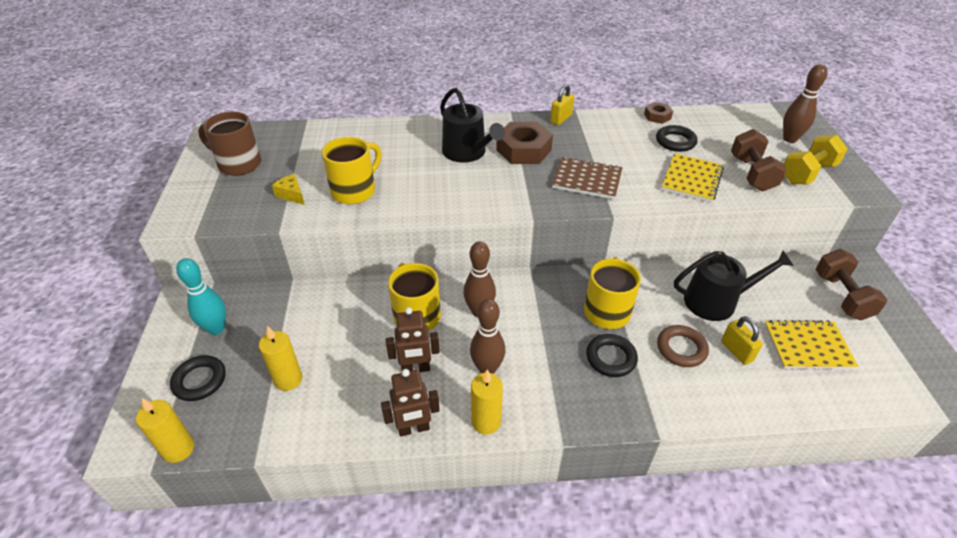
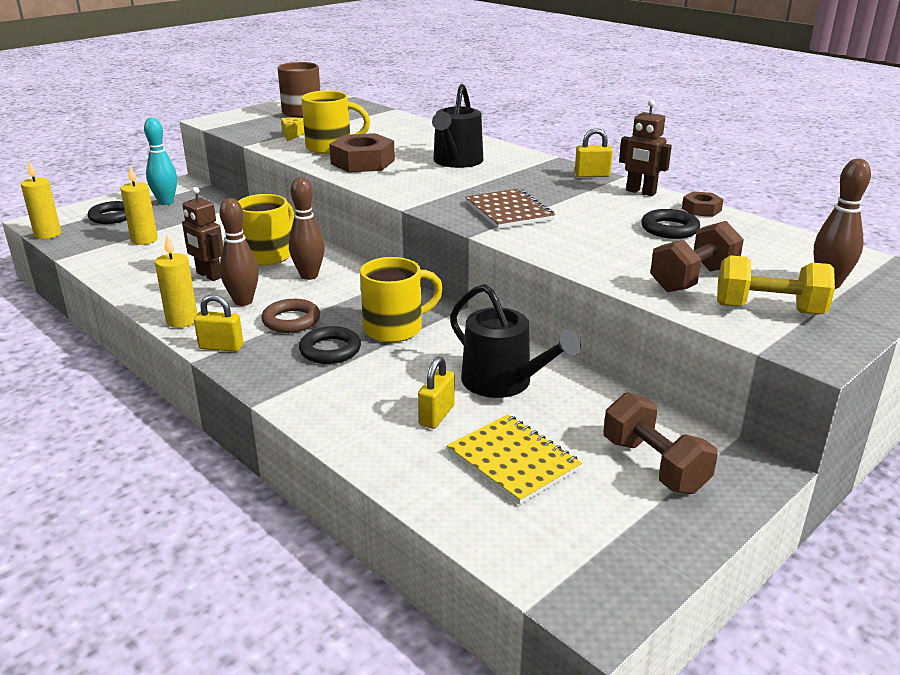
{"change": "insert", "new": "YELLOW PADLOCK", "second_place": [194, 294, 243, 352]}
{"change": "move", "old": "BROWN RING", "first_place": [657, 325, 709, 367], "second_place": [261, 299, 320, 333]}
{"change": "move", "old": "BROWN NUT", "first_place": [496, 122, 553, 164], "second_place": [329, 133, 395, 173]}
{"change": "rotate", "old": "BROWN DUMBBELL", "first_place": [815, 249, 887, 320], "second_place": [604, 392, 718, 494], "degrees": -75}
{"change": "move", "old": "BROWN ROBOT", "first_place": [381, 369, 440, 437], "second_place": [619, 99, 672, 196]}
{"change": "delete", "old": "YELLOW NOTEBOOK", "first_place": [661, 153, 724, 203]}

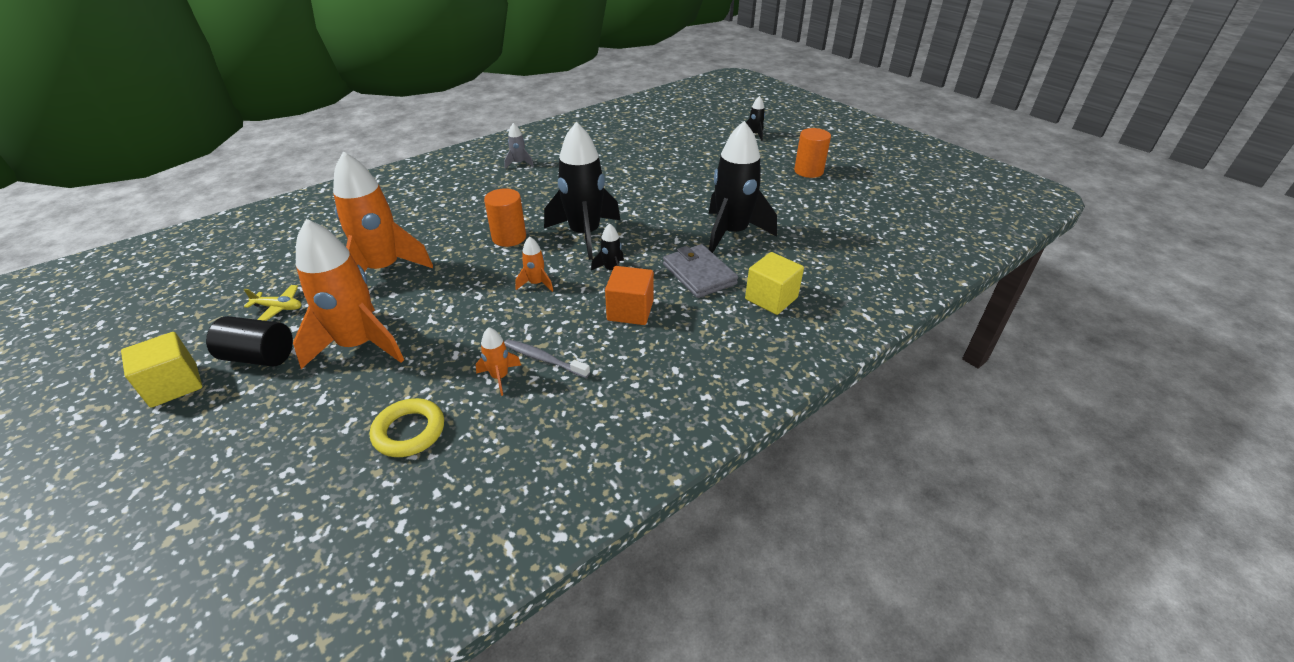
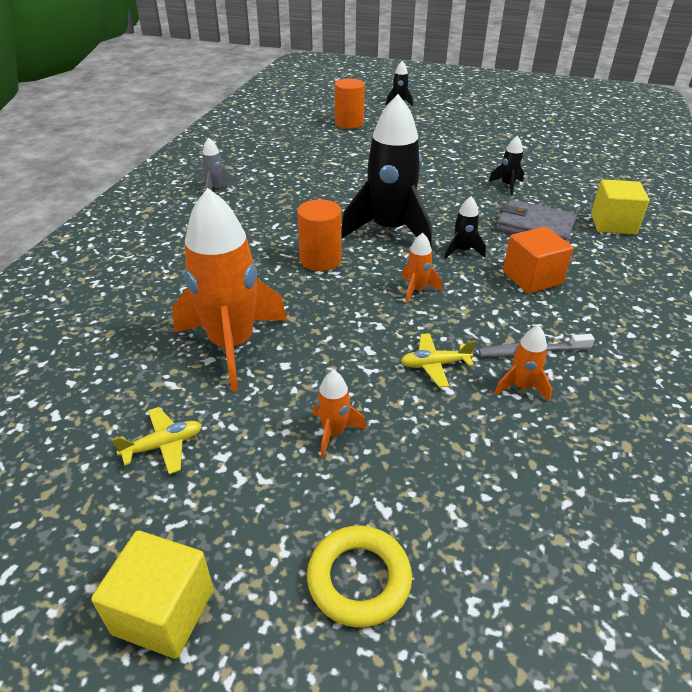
{"change": "move", "old": "YELLOW RING", "first_place": [370, 398, 444, 457], "second_place": [307, 526, 412, 628]}
{"change": "resize", "old": "ORANGE ROCKET", "first_place": [293, 219, 404, 369], "second_place": [313, 370, 367, 458], "factor": 0.43}
{"change": "move", "old": "ORANGE CYLINDER", "first_place": [794, 128, 831, 178], "second_place": [335, 79, 365, 129]}
{"change": "insert", "new": "YELLOW PLANE", "second_place": [401, 333, 475, 387]}
{"change": "resize", "old": "BLACK ROCKET", "first_place": [709, 121, 777, 253], "second_place": [489, 135, 524, 195], "factor": 0.43}
{"change": "delete", "old": "BLACK CYLINDER", "first_place": [206, 316, 293, 367]}

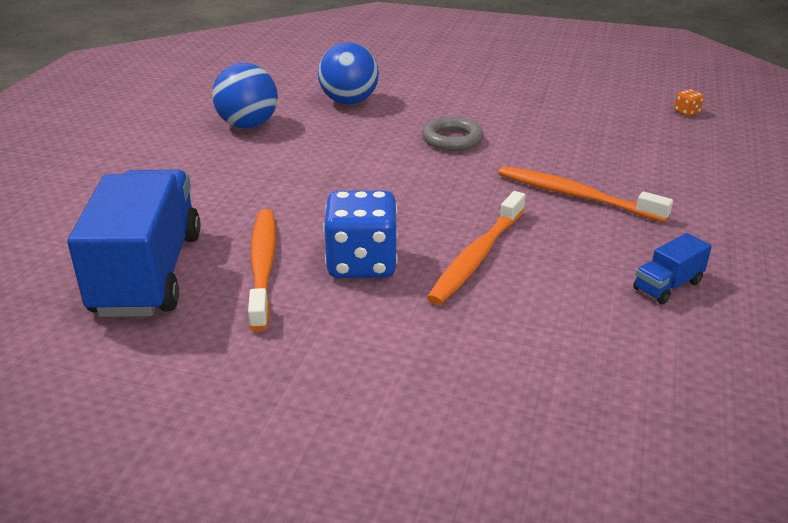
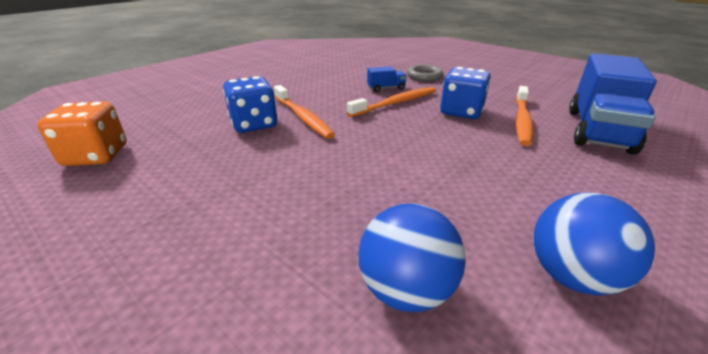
{"change": "resize", "old": "ORANGE DICE", "first_place": [674, 89, 704, 116], "second_place": [37, 101, 127, 166], "factor": 2.47}
{"change": "insert", "new": "BLUE DICE", "second_place": [223, 76, 277, 133]}
{"change": "move", "old": "BLUE TRUCK", "first_place": [633, 233, 712, 304], "second_place": [367, 66, 407, 92]}
{"change": "move", "old": "GREY RING", "first_place": [422, 117, 483, 151], "second_place": [407, 64, 443, 81]}

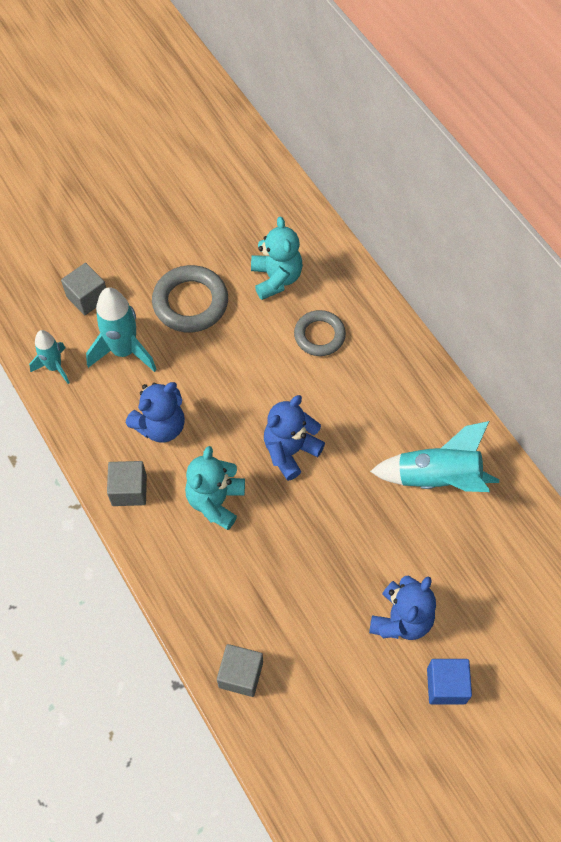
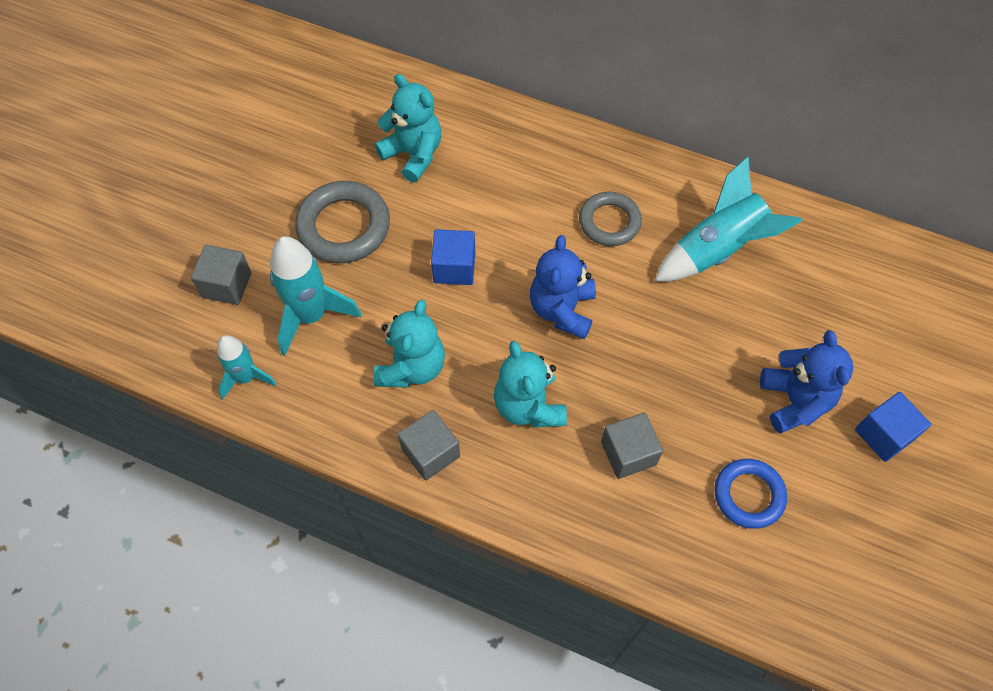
{"change": "recolor", "old": "BLUE TEDDY BEAR", "new": "TURQUOISE TEDDY BEAR", "first_place": [126, 382, 185, 443], "second_place": [374, 300, 445, 388]}
{"change": "insert", "new": "BLUE CUBE", "second_place": [431, 229, 475, 285]}
{"change": "move", "old": "GREY RING", "first_place": [294, 310, 346, 356], "second_place": [579, 192, 642, 246]}
{"change": "move", "old": "GREY CUBE", "first_place": [217, 644, 263, 697], "second_place": [601, 413, 663, 479]}
{"change": "insert", "new": "BLUE RING", "second_place": [714, 459, 787, 529]}

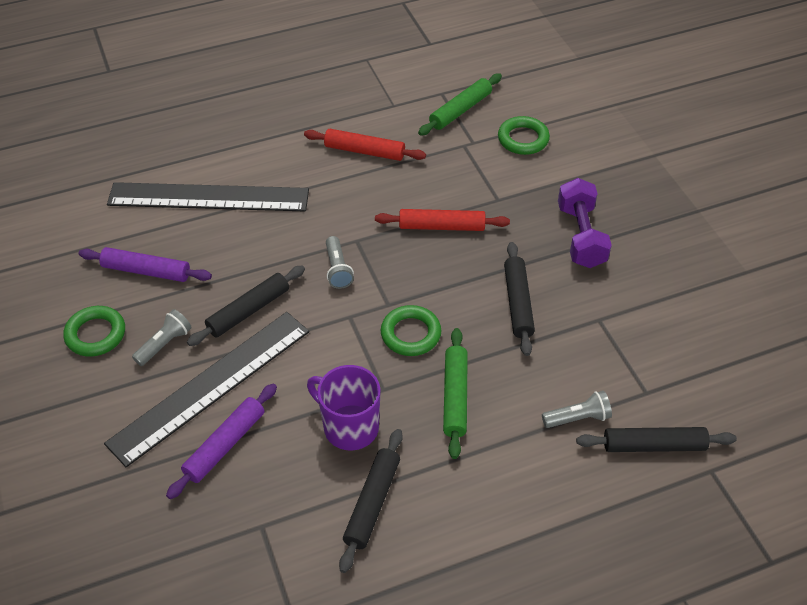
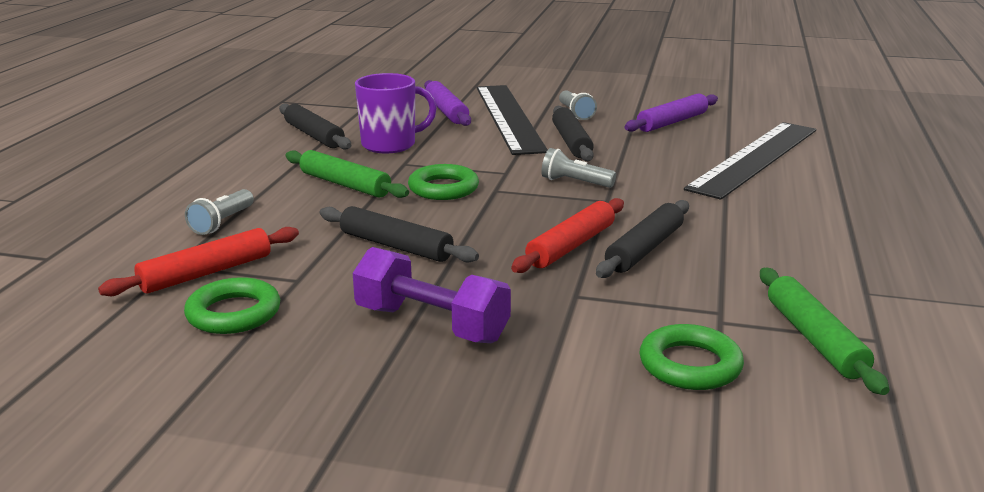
{"change": "move", "old": "RED ROLLING PIN", "first_place": [304, 129, 426, 161], "second_place": [98, 227, 299, 296]}
{"change": "move", "old": "GREEN RING", "first_place": [63, 306, 125, 357], "second_place": [184, 277, 280, 334]}
{"change": "move", "old": "BLACK ROLLING PIN", "first_place": [576, 427, 737, 452], "second_place": [596, 200, 689, 278]}

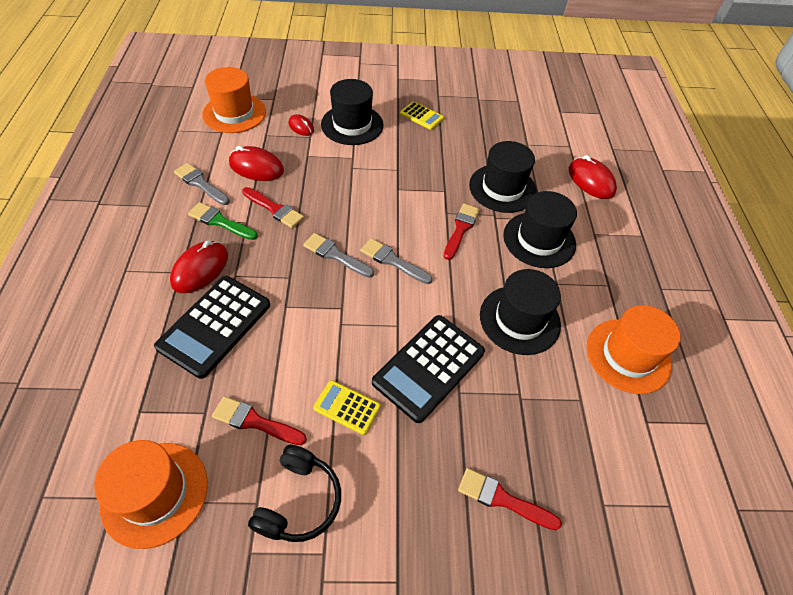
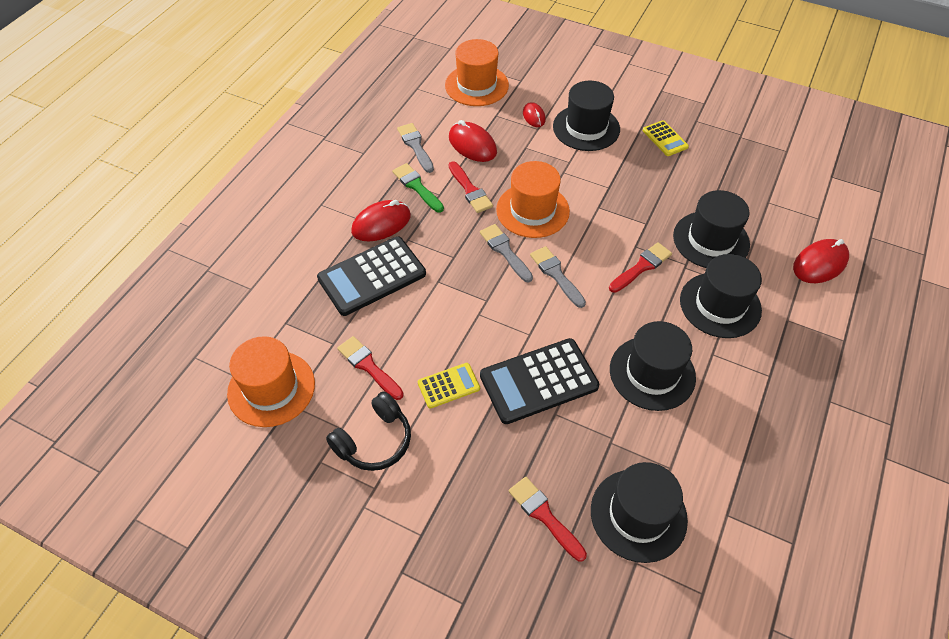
{"change": "rotate", "old": "YELLOW CALCULATOR", "first_place": [313, 380, 381, 435], "second_place": [418, 363, 480, 409], "degrees": 105}
{"change": "move", "old": "ORANGE HAT", "first_place": [587, 305, 680, 394], "second_place": [496, 161, 570, 238]}
{"change": "insert", "new": "BLACK HAT", "second_place": [591, 462, 688, 563]}
{"change": "rotate", "old": "RED MOUSE", "first_place": [569, 155, 617, 199], "second_place": [793, 239, 849, 283], "degrees": 60}

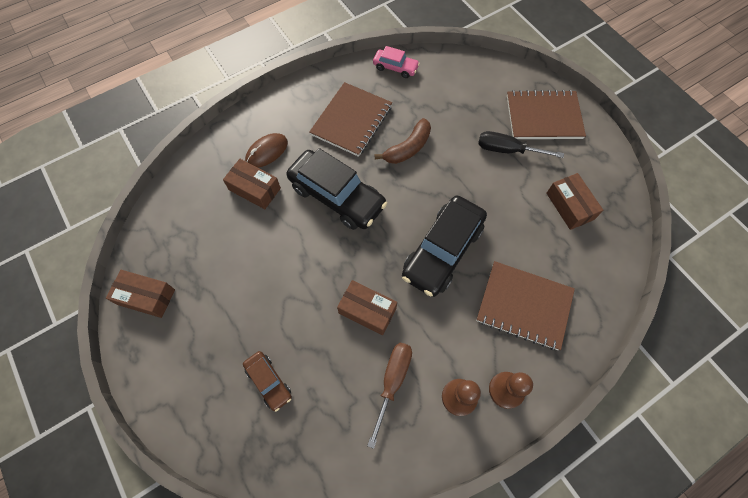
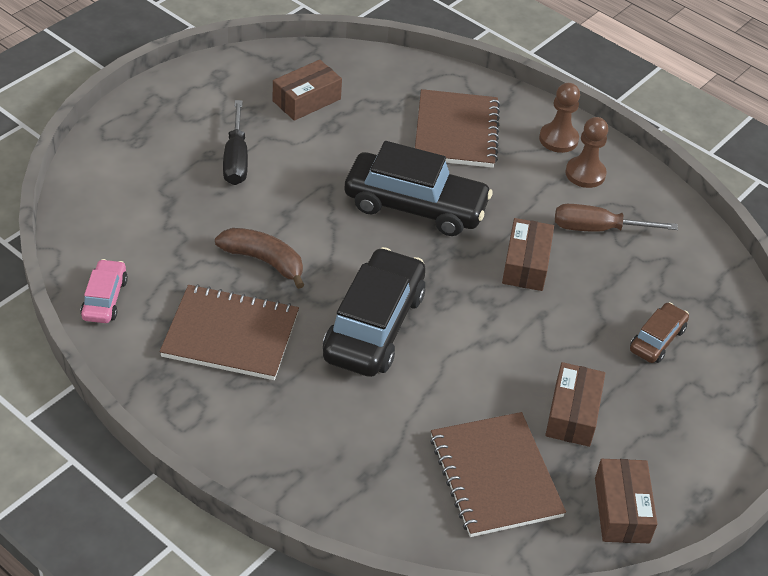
{"change": "move", "old": "BROWN NOTEBOOK", "first_place": [507, 90, 586, 139], "second_place": [430, 412, 566, 537]}
{"change": "move", "old": "BROWN BOX", "first_place": [223, 159, 281, 209], "second_place": [545, 362, 605, 447]}
{"change": "delete", "old": "BROWN MOUSE", "first_place": [245, 133, 288, 168]}

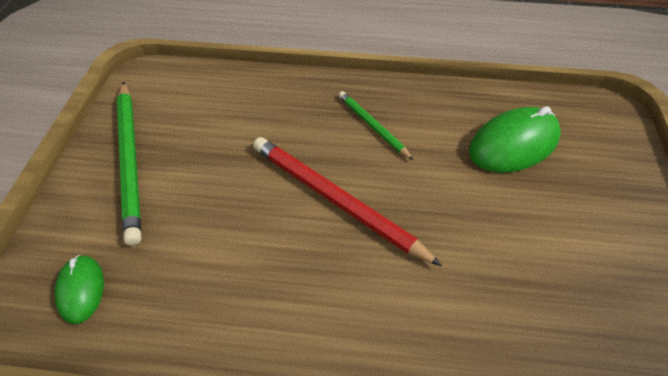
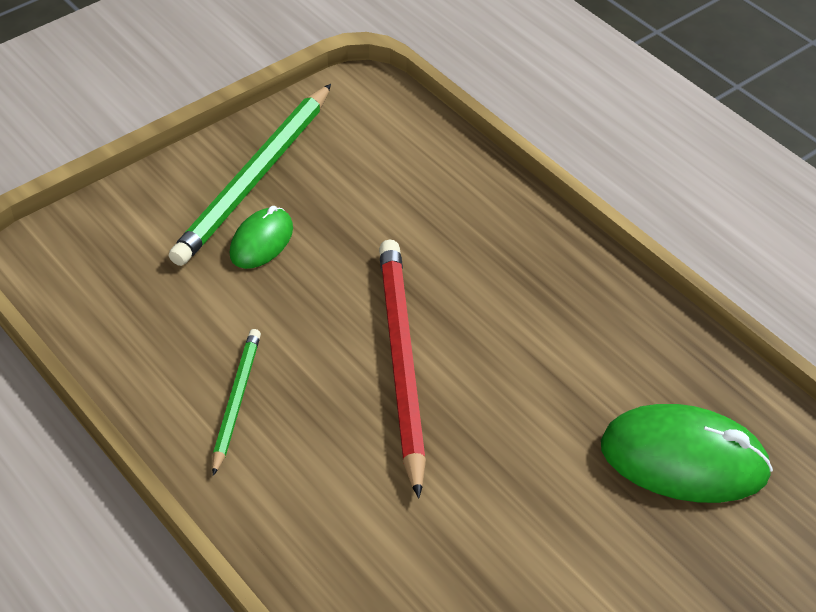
{"change": "move", "old": "GREEN PENCIL", "first_place": [339, 91, 413, 160], "second_place": [212, 329, 261, 476]}
{"change": "move", "old": "GREEN MOUSE", "first_place": [55, 255, 104, 324], "second_place": [230, 206, 293, 269]}

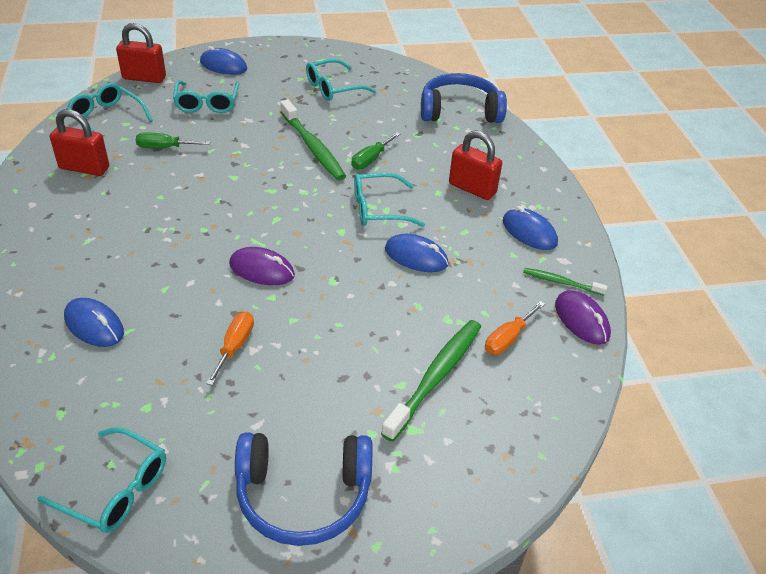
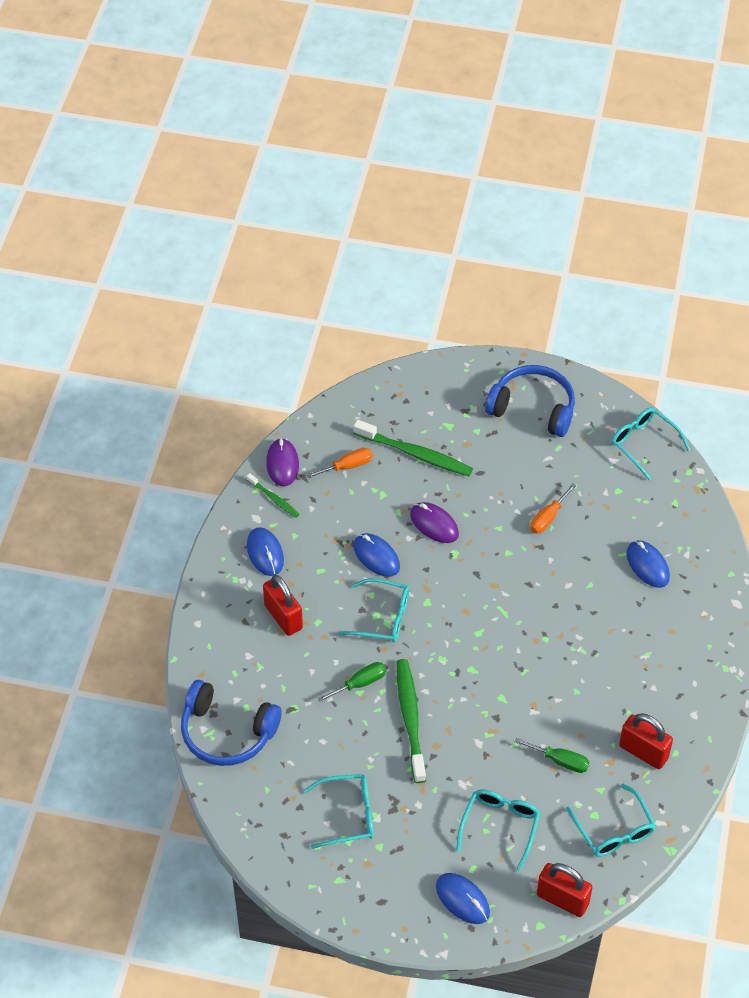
{"change": "rotate", "old": "GREEN TOOTHBRUSH", "first_place": [381, 320, 481, 442], "second_place": [354, 420, 473, 476], "degrees": -120}
{"change": "move", "old": "PURPLE MOUSE", "first_place": [229, 247, 295, 285], "second_place": [410, 502, 459, 543]}

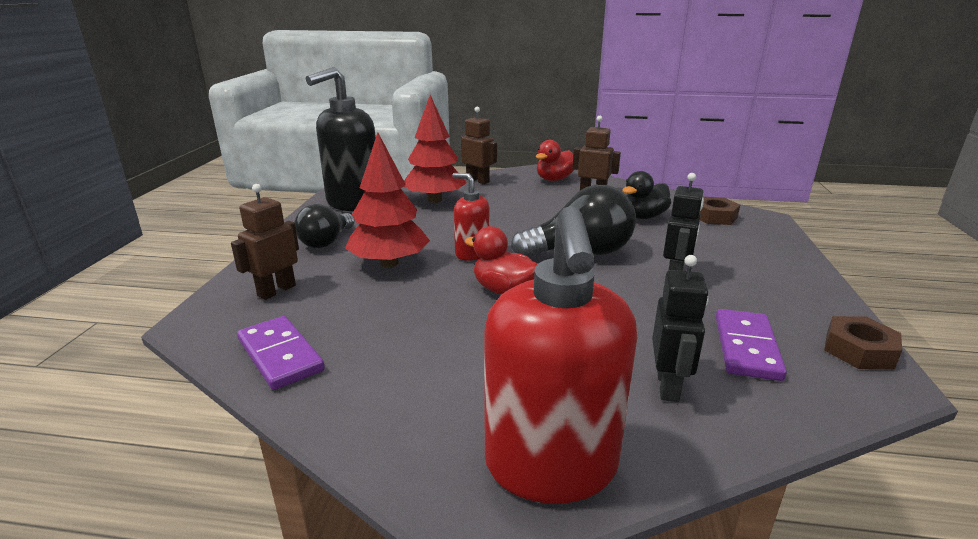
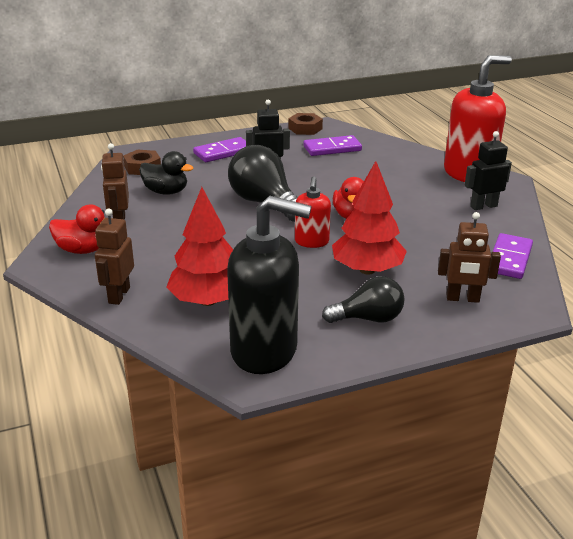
{"change": "insert", "new": "PURPLE DOMINO", "second_place": [193, 137, 246, 162]}
{"change": "move", "old": "BLACK ROBOT", "first_place": [652, 255, 709, 402], "second_place": [465, 131, 512, 210]}

